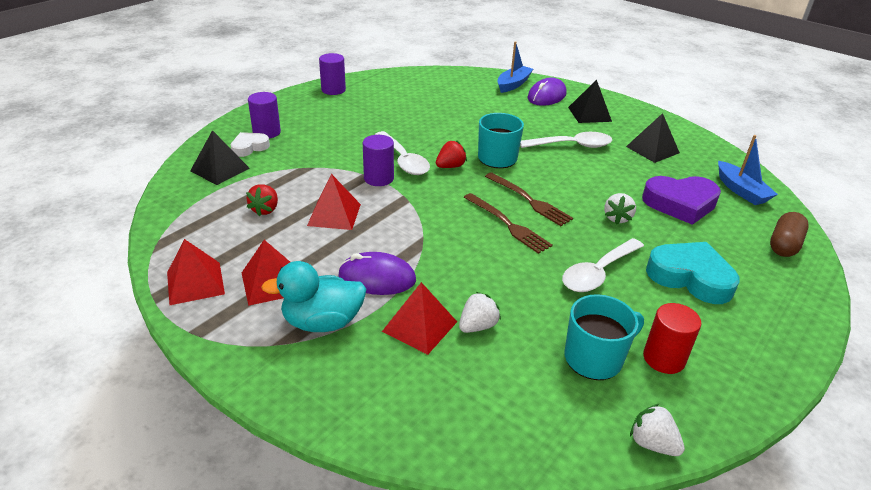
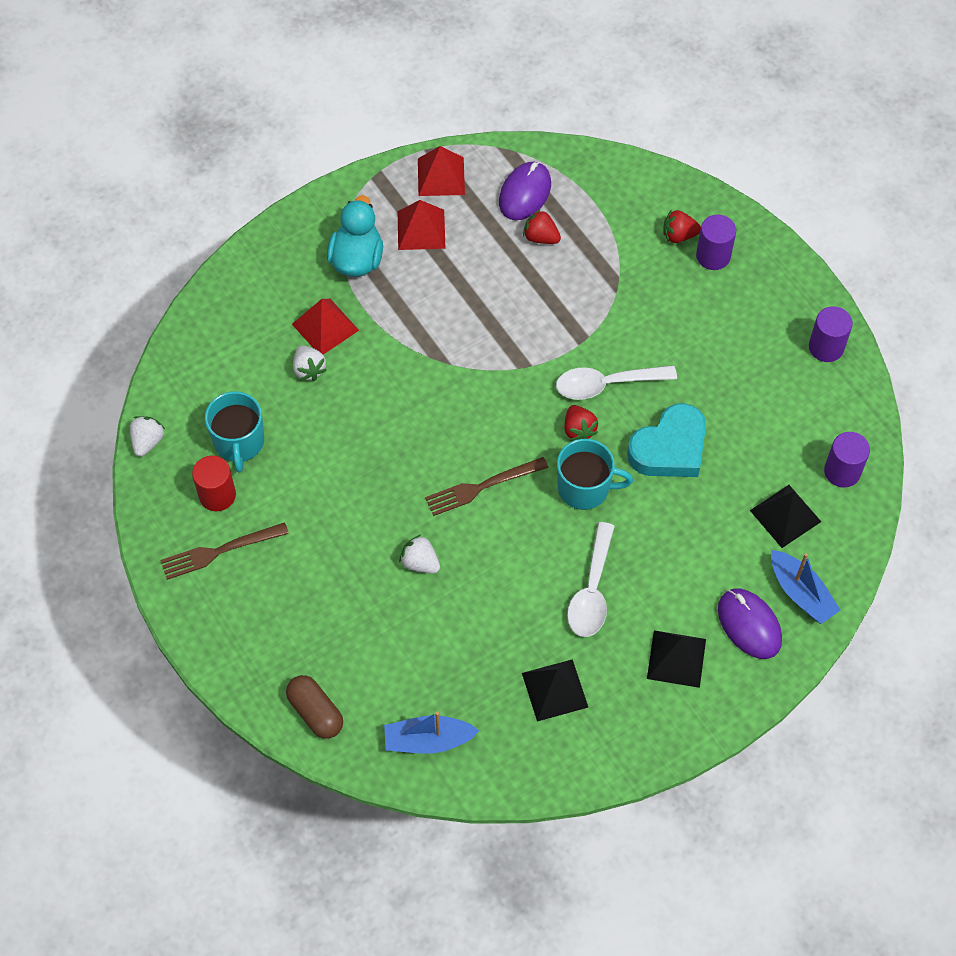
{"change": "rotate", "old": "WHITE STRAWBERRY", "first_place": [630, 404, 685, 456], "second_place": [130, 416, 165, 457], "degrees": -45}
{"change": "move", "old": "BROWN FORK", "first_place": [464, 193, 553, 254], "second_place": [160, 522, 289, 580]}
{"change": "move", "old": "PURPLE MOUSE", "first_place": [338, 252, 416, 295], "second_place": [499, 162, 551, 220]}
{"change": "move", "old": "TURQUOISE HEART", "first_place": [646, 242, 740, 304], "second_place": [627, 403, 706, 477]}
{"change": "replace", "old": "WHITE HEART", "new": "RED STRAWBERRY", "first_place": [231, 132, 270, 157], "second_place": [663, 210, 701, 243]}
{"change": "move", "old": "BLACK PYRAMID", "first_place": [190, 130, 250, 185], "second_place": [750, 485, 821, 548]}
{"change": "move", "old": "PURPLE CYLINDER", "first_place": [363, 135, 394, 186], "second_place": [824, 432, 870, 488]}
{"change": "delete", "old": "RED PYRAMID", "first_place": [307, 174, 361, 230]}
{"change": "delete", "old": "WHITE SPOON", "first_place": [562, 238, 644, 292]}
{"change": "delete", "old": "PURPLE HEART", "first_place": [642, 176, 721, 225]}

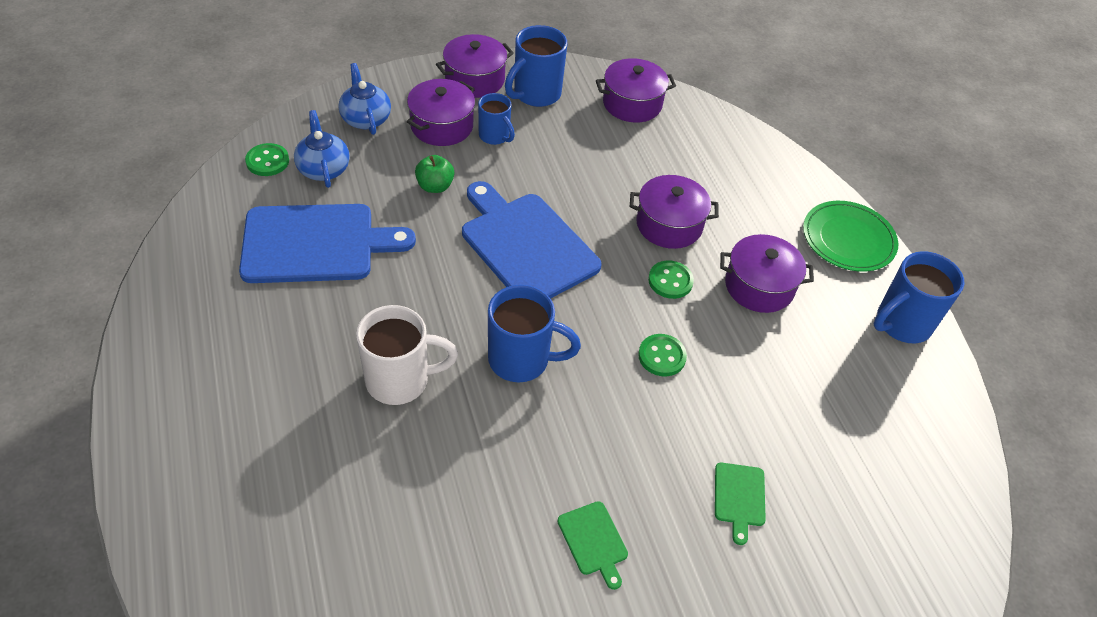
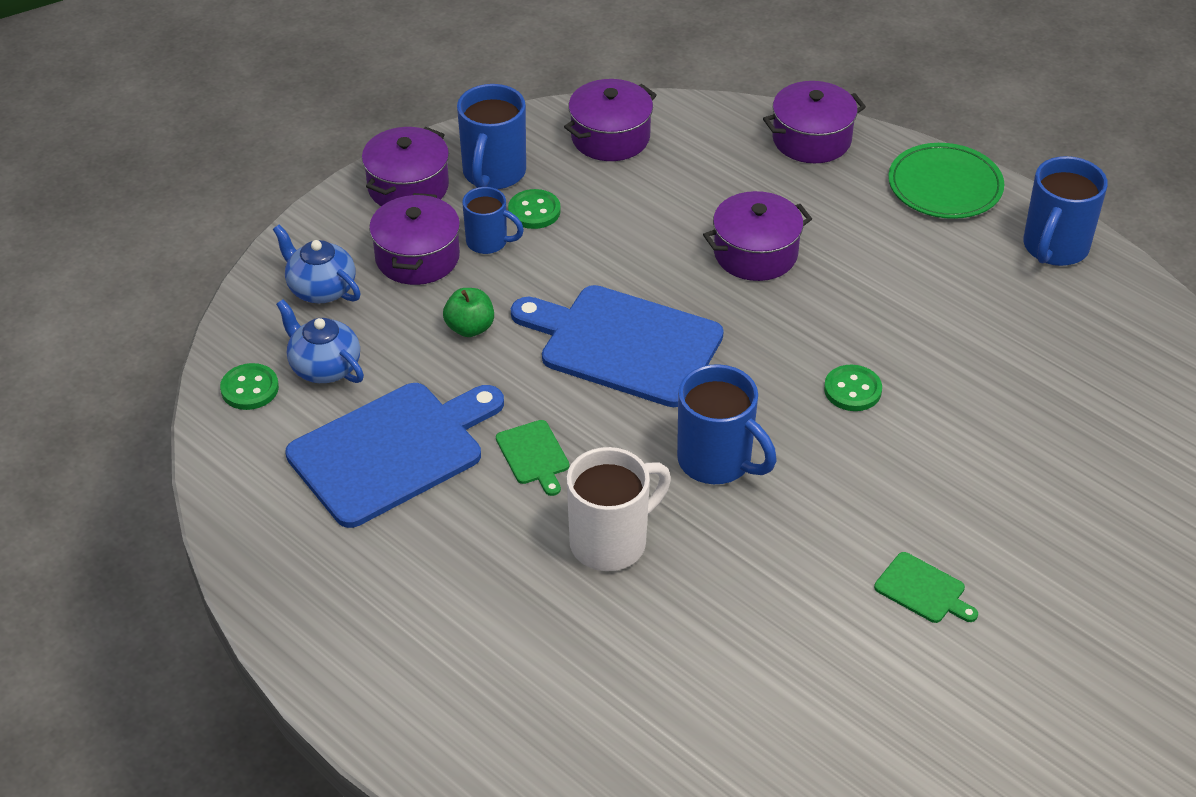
{"change": "move", "old": "GREEN CUTTING BOARD", "first_place": [715, 463, 766, 545], "second_place": [496, 420, 569, 496]}
{"change": "move", "old": "GREEN BUTTON", "first_place": [648, 260, 694, 299], "second_place": [508, 189, 561, 229]}
{"change": "rotate", "old": "BLUE MUG", "first_place": [488, 285, 581, 382], "second_place": [677, 364, 777, 484], "degrees": 60}
{"change": "move", "old": "PURPLE POT", "first_place": [720, 234, 814, 313], "second_place": [763, 81, 866, 163]}

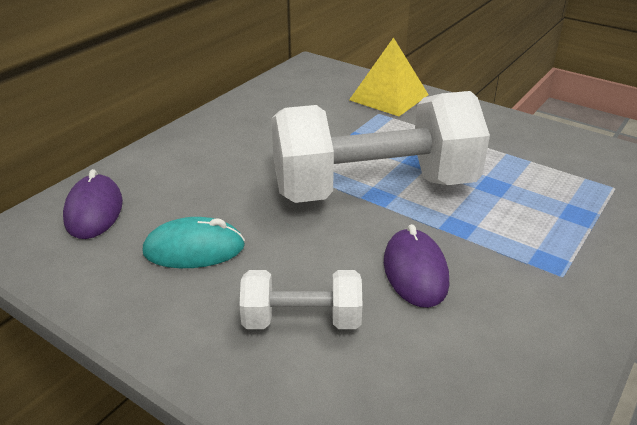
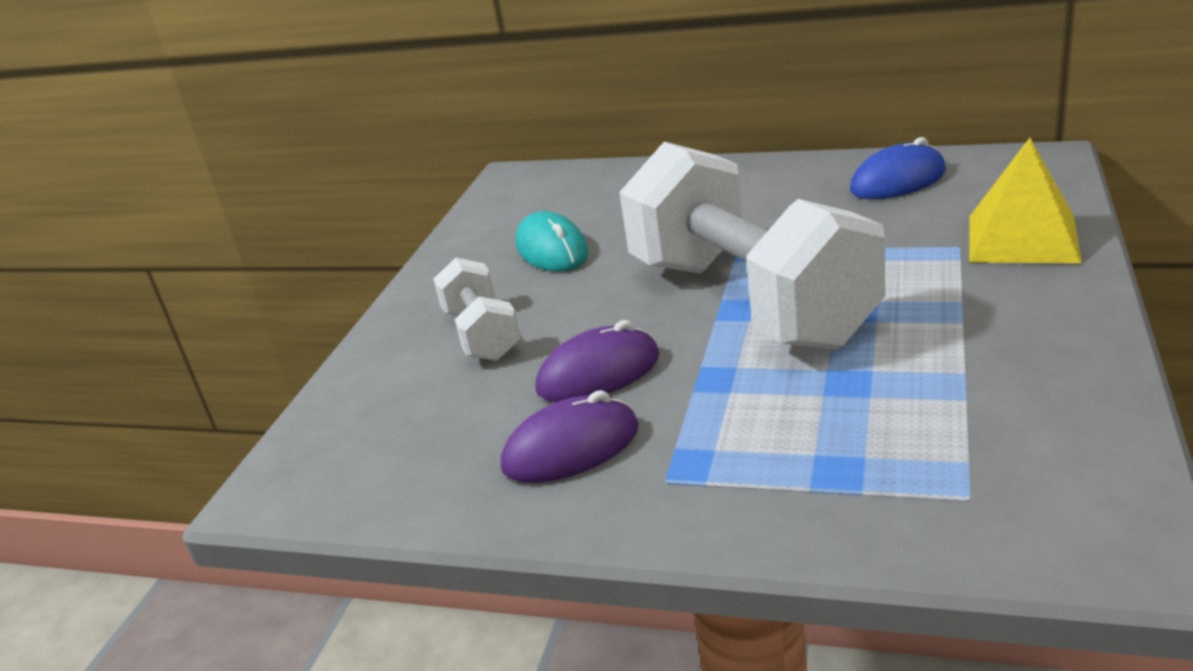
{"change": "move", "old": "PURPLE MOUSE", "first_place": [63, 169, 123, 239], "second_place": [501, 390, 639, 483]}
{"change": "insert", "new": "BLUE MOUSE", "second_place": [850, 137, 946, 199]}

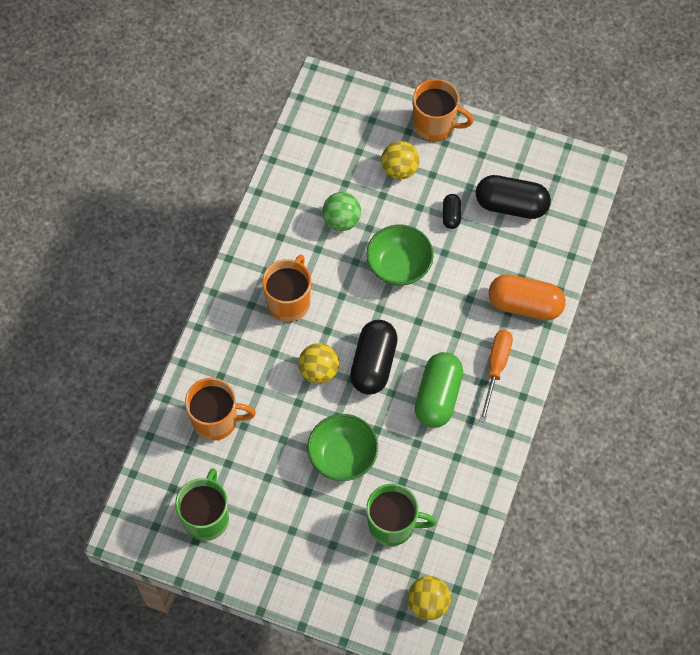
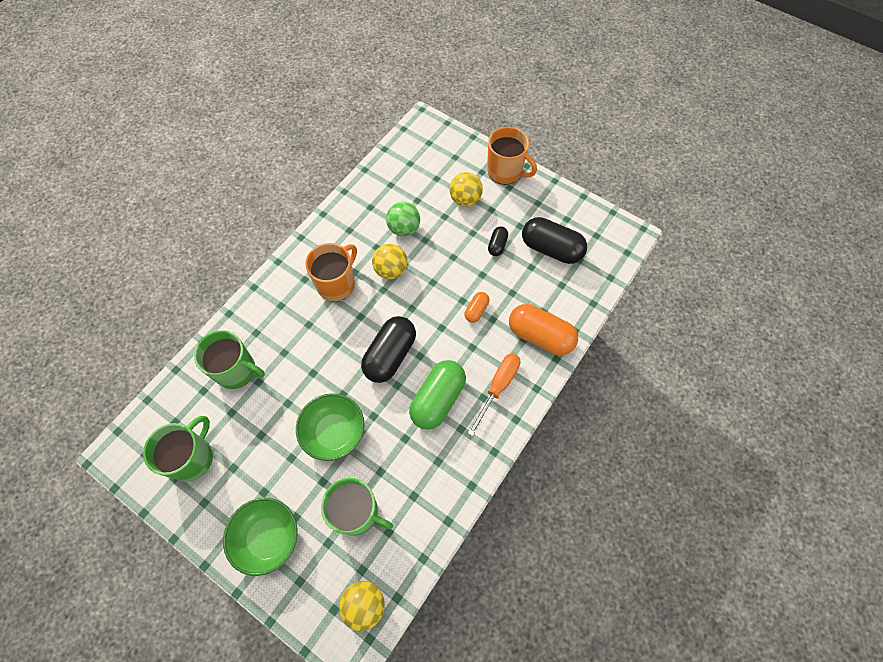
{"change": "recolor", "old": "ORANGE MUG", "new": "GREEN MUG", "first_place": [185, 378, 256, 441], "second_place": [194, 330, 265, 389]}
{"change": "move", "old": "GREEN BOWL", "first_place": [366, 225, 433, 286], "second_place": [223, 498, 298, 576]}
{"change": "move", "old": "YELLOW BALL", "first_place": [298, 343, 339, 384], "second_place": [372, 244, 408, 279]}
{"change": "insert", "new": "ORANGE CAPSULE", "second_place": [464, 292, 489, 323]}

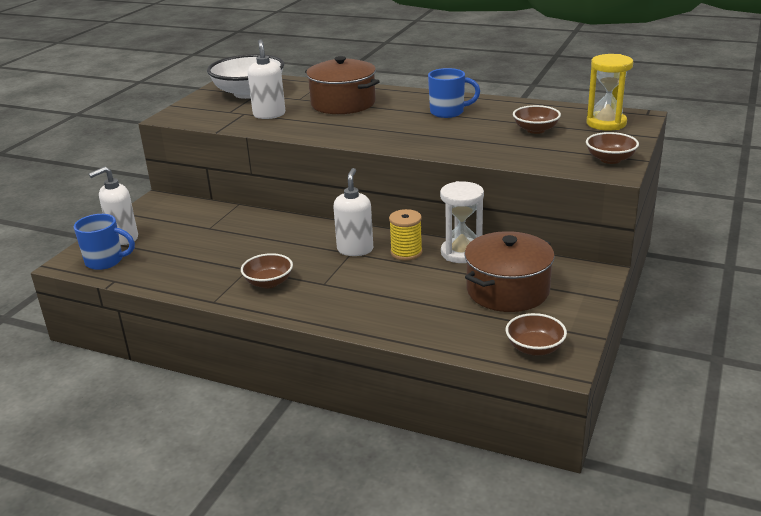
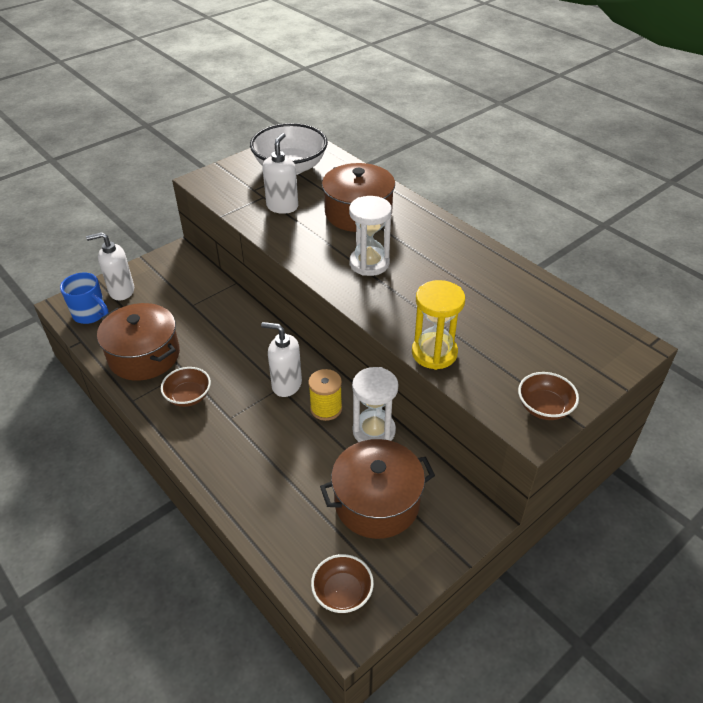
{"change": "insert", "new": "BROWN POT", "second_place": [97, 303, 180, 381]}
{"change": "rotate", "old": "WHITE SOAP DISPENSER", "first_place": [333, 168, 373, 256], "second_place": [261, 322, 302, 397], "degrees": -105}
{"change": "insert", "new": "WHITE HOURGLASS", "second_place": [349, 196, 392, 276]}
{"change": "move", "old": "YELLOW HOURGLASS", "first_place": [587, 54, 633, 131], "second_place": [412, 280, 465, 370]}
{"change": "delete", "old": "BLUE MUG", "first_place": [428, 68, 480, 118]}
{"change": "delete", "old": "BROWN BOWL", "first_place": [513, 105, 561, 134]}

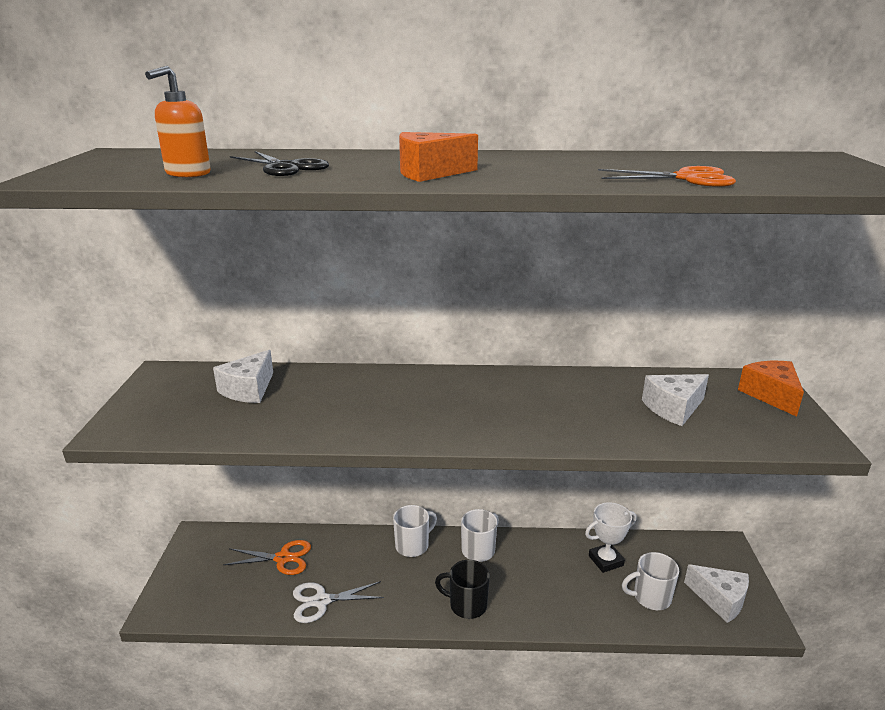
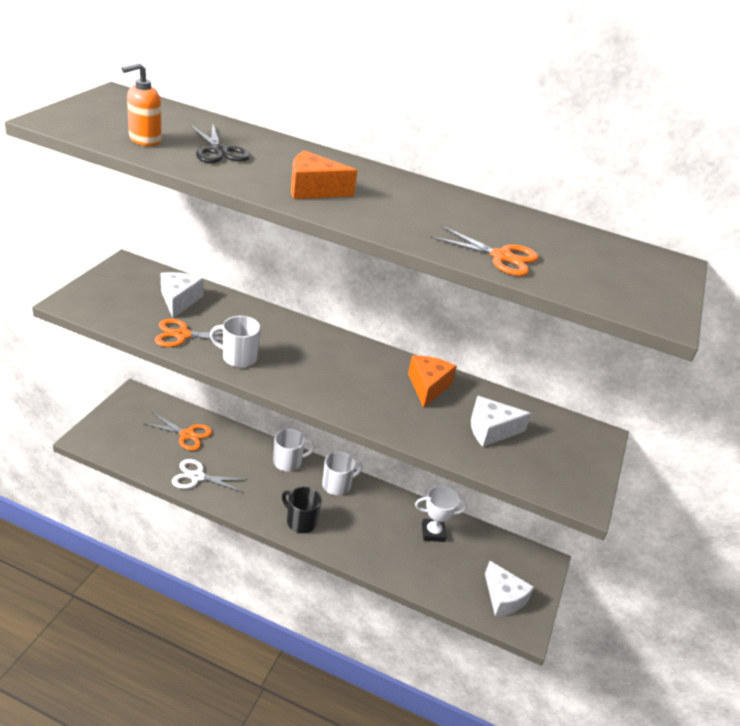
{"change": "insert", "new": "ORANGE SCISSORS", "second_place": [155, 319, 223, 347]}
{"change": "rotate", "old": "WHITE CHEESE", "first_place": [213, 350, 273, 403], "second_place": [161, 272, 204, 318], "degrees": 135}
{"change": "move", "old": "WHITE MUG", "first_place": [622, 552, 679, 610], "second_place": [210, 316, 260, 368]}
{"change": "move", "old": "ORANGE CHEESE", "first_place": [738, 361, 804, 417], "second_place": [408, 356, 457, 408]}

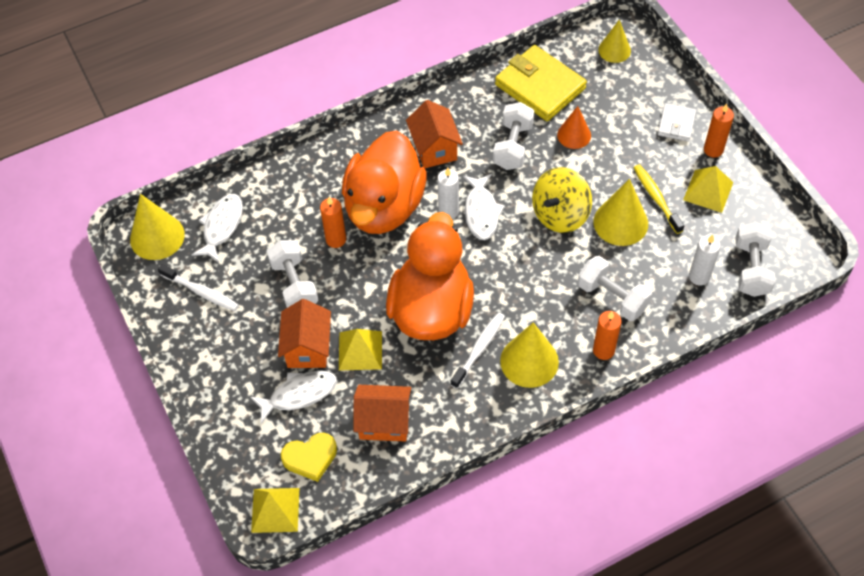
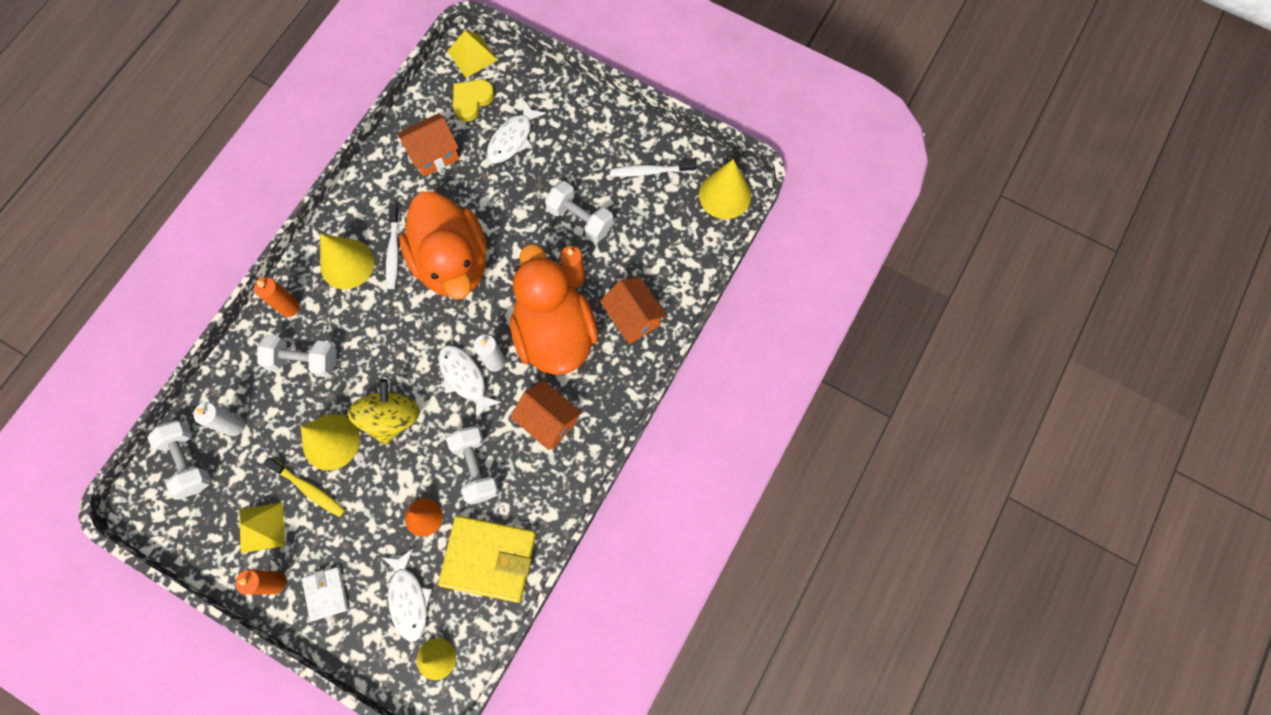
{"change": "move", "old": "WHITE FISH", "first_place": [192, 194, 243, 262], "second_place": [382, 549, 432, 642]}
{"change": "move", "old": "ORANGE HOUSE", "first_place": [278, 299, 331, 368], "second_place": [600, 277, 667, 344]}
{"change": "delete", "old": "YELLOW PYRAMID", "first_place": [339, 329, 382, 371]}

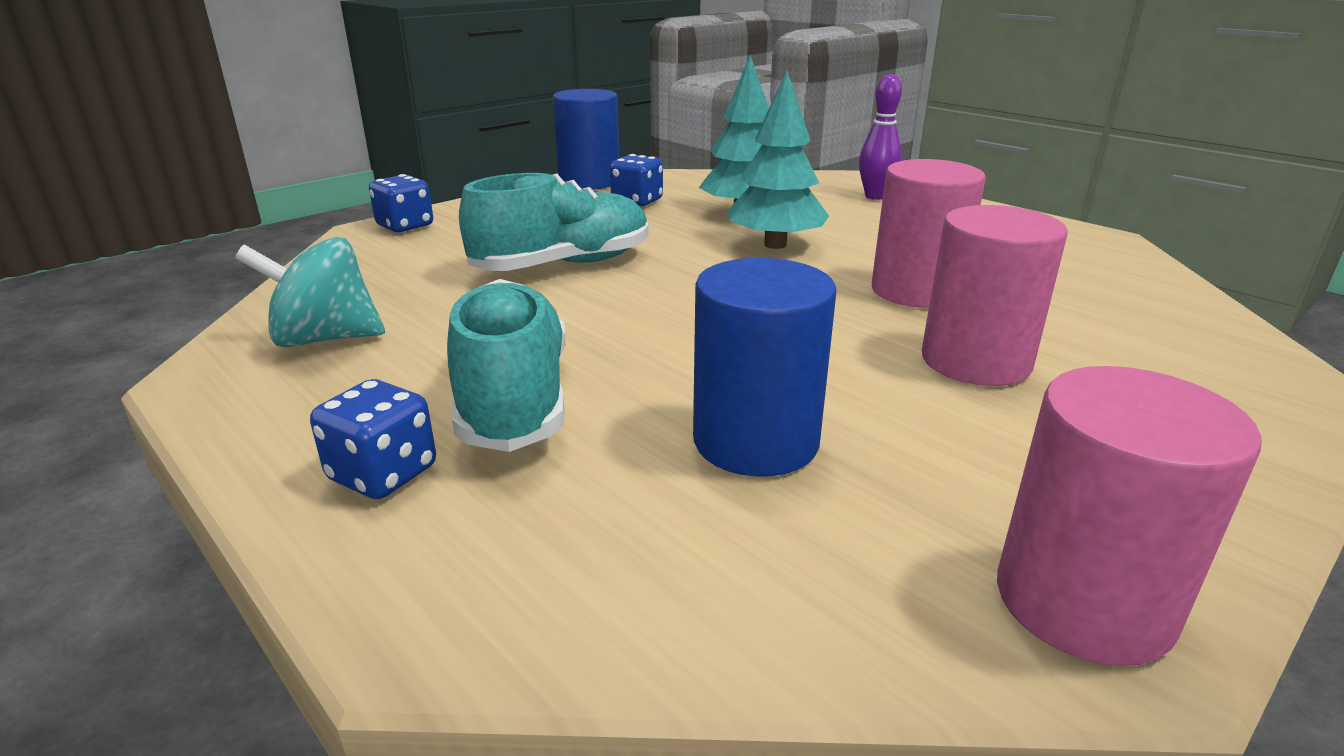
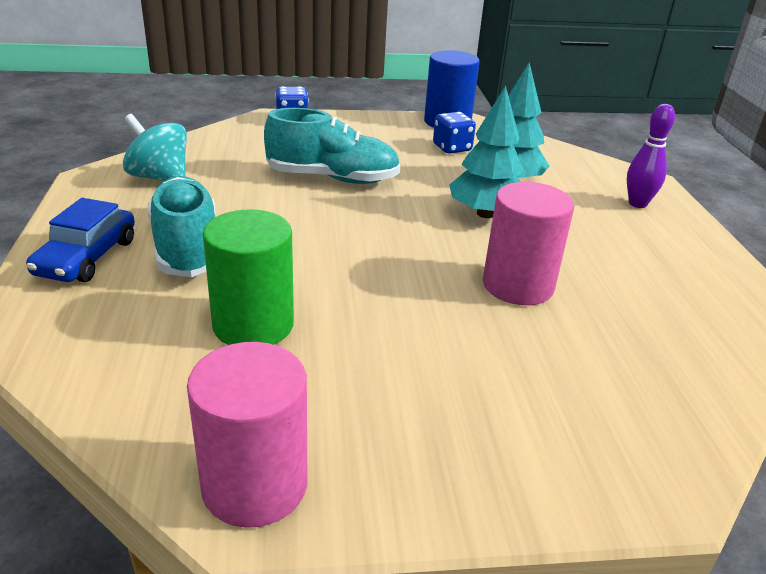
{"change": "replace", "old": "BLUE DICE", "new": "BLUE CAR", "first_place": [310, 379, 436, 499], "second_place": [26, 198, 135, 282]}
{"change": "rotate", "old": "TURQUOISE SHOE", "first_place": [447, 279, 566, 452], "second_place": [148, 176, 216, 277], "degrees": -45}
{"change": "recolor", "old": "BLUE CYLINDER", "new": "GREEN CYLINDER", "first_place": [693, 258, 836, 477], "second_place": [203, 210, 294, 345]}
{"change": "delete", "old": "PINK CYLINDER", "first_place": [922, 205, 1068, 386]}

